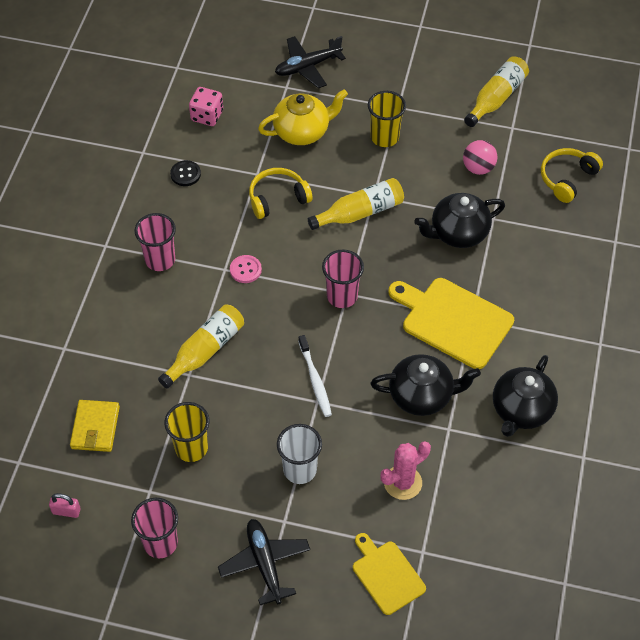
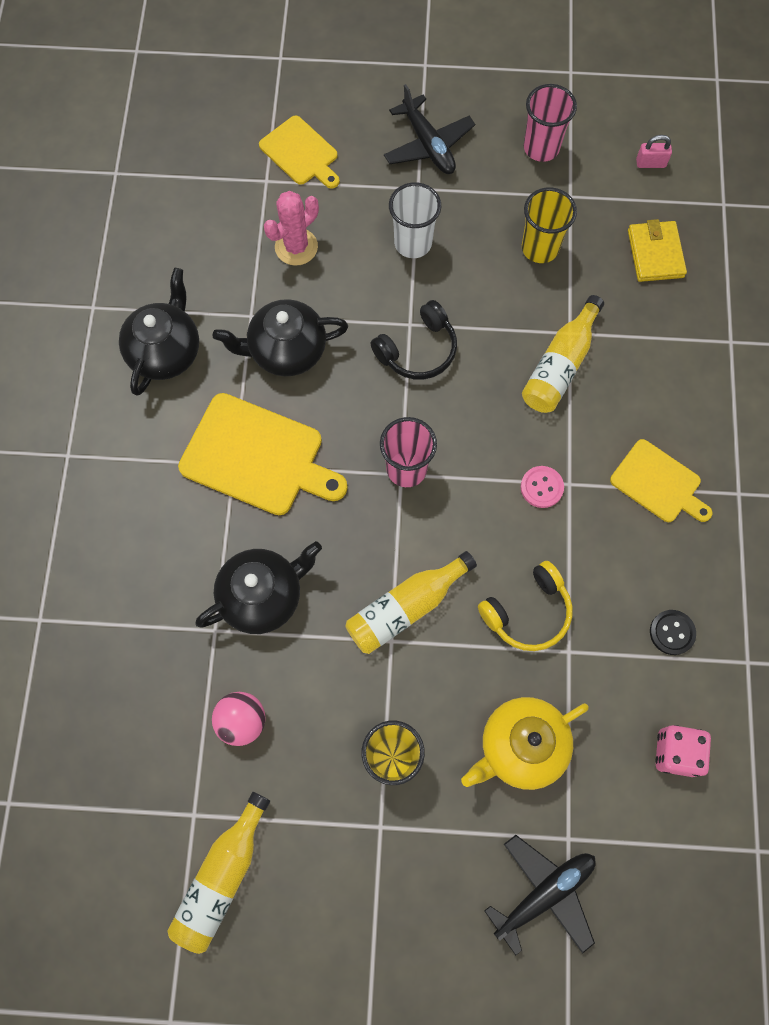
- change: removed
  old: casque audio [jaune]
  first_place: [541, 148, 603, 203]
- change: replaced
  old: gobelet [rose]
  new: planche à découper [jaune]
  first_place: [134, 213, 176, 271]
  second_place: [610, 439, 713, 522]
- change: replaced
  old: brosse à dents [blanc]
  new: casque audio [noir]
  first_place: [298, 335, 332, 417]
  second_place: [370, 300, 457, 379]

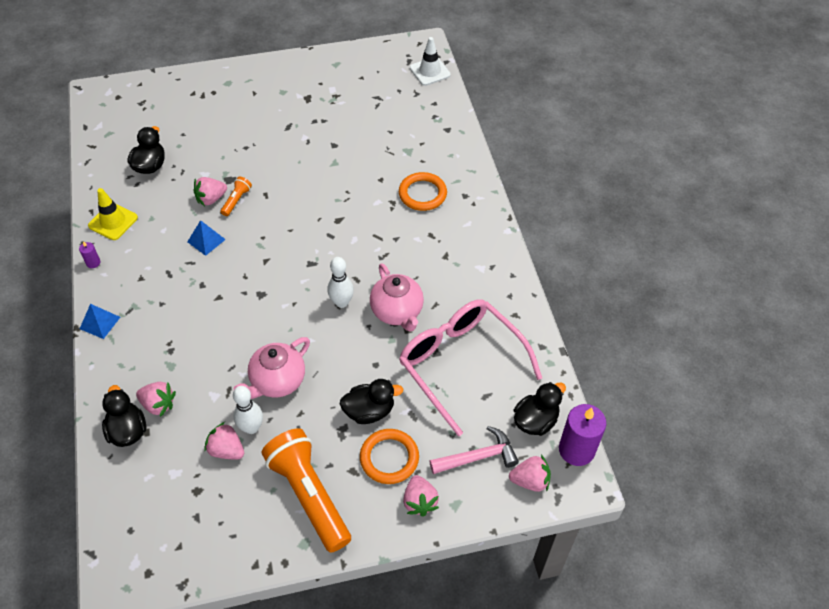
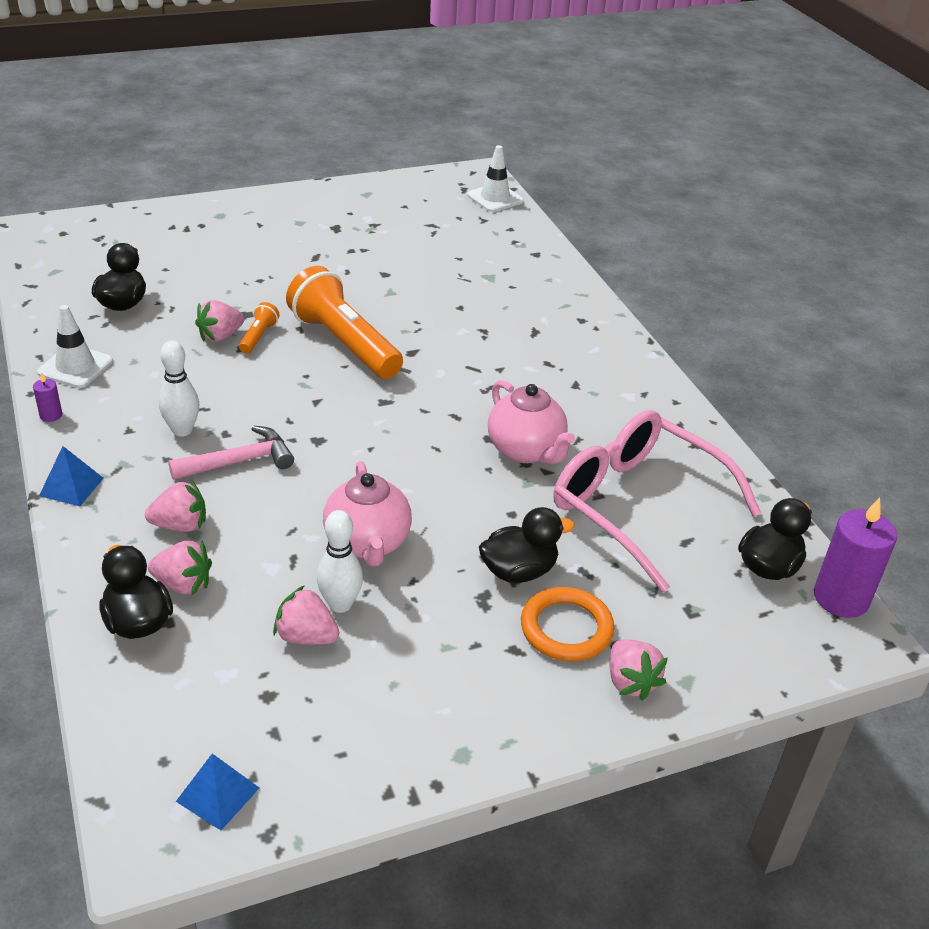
- change: removed
  old: anneau [orange]
  first_place: [399, 172, 447, 211]
- change: moved
  old: pyramide [bleu]
  first_place: [187, 220, 226, 256]
  second_place: [176, 754, 259, 830]
- change: moved
  old: lampe de poche [orange]
  first_place: [262, 428, 351, 553]
  second_place: [286, 266, 403, 379]
- change: moved
  old: quille [blanc]
  first_place: [328, 257, 354, 308]
  second_place: [159, 341, 199, 437]
- change: moved
  old: marteau [rose]
  first_place: [429, 426, 519, 474]
  second_place: [168, 426, 294, 480]
- change: moved
  old: fraise [rose]
  first_place: [509, 455, 551, 492]
  second_place: [145, 479, 206, 532]
- change: recoloured
  old: cône de chantier [jaune]
  new: cône de chantier [blanc]
  first_place: [88, 188, 138, 240]
  second_place: [37, 305, 113, 388]
- change: turned
  old: théière [rose]
  first_place: [234, 337, 310, 399]
  second_place: [323, 461, 412, 566]
  degrees: -45

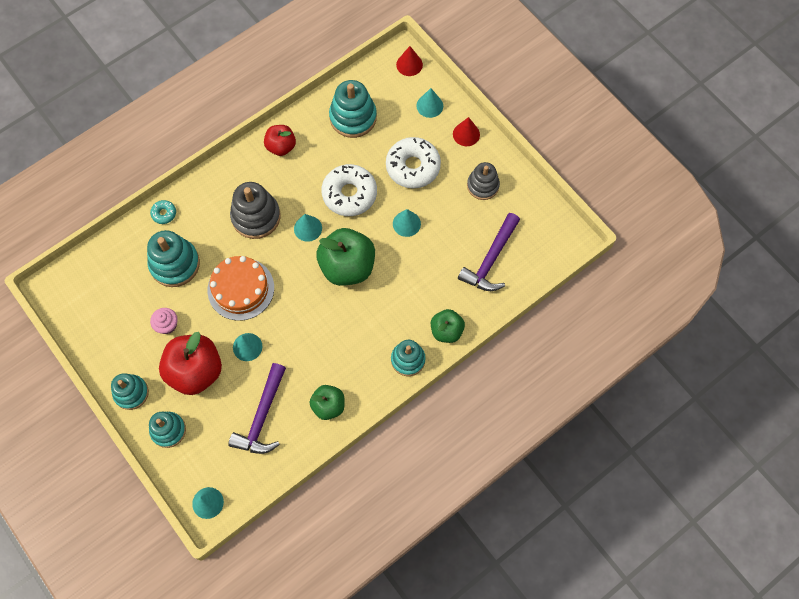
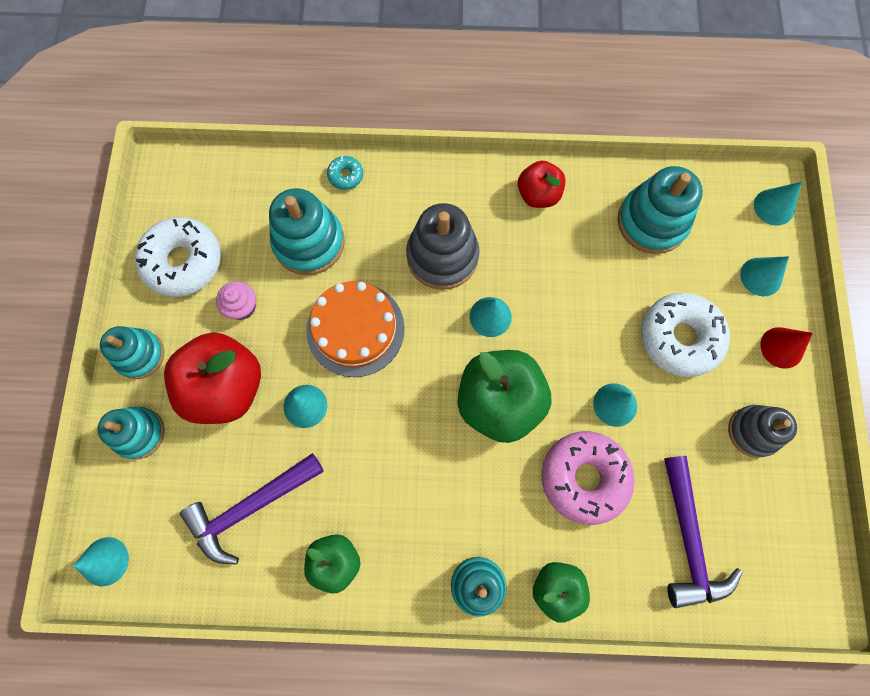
- change: added
  new: beignet [rose]
  second_place: [541, 431, 635, 525]
- change: moved
  old: beignet [blanc]
  first_place: [321, 164, 377, 216]
  second_place: [135, 217, 221, 297]
- change: recoloured
  old: cône [rouge]
  new: cône [turquoise]
  first_place: [396, 46, 423, 76]
  second_place: [754, 182, 802, 225]
- change: turned
  old: marteau [violet]
  first_place: [458, 213, 520, 291]
  second_place: [664, 456, 743, 608]
  degrees: -75

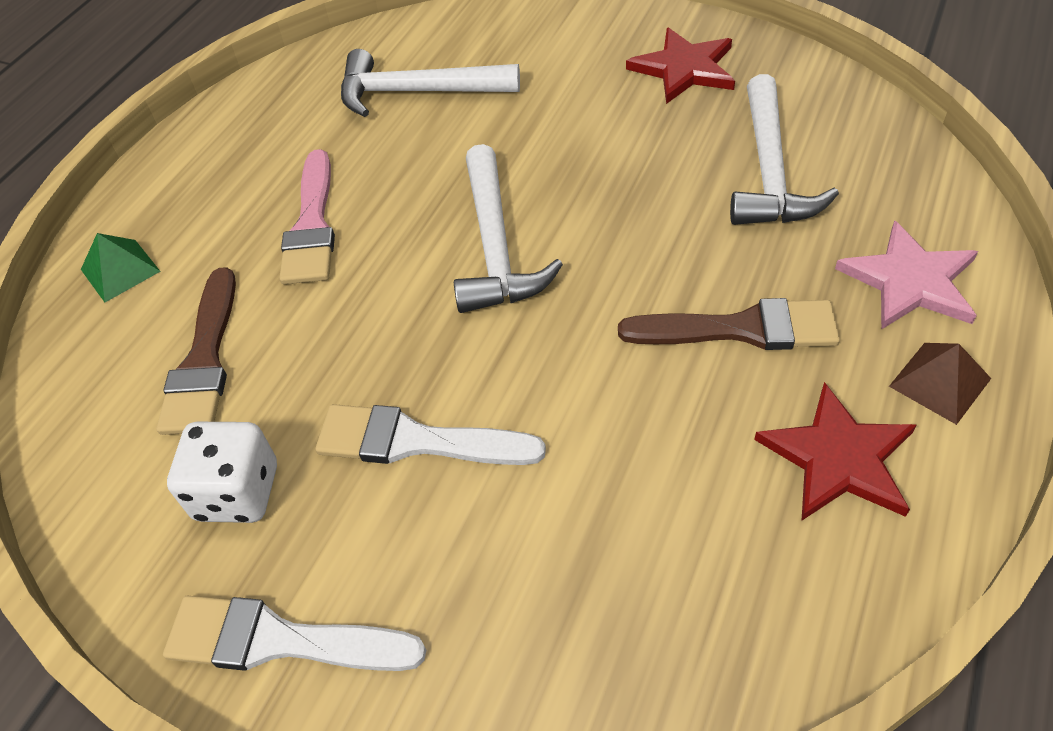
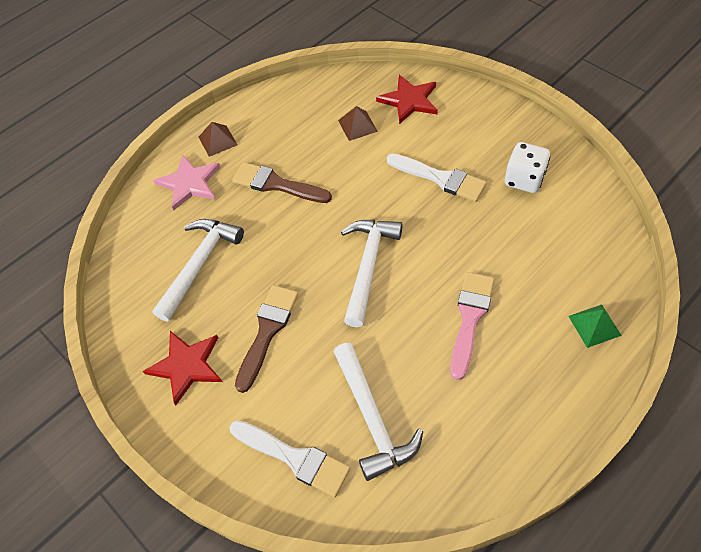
- change: added
  new: pyramide [marron]
  second_place: [338, 106, 378, 141]
- change: moved
  old: pinceau [marron]
  first_place: [156, 267, 236, 435]
  second_place: [235, 285, 298, 393]
- change: moved
  old: pinceau [blanc]
  first_place: [163, 596, 426, 671]
  second_place: [230, 420, 350, 497]
- change: moved
  old: étoile [rouge]
  first_place: [754, 382, 916, 521]
  second_place: [376, 75, 438, 124]
- change: turned
  old: marteau [blanc]
  first_place: [341, 49, 520, 117]
  second_place: [334, 343, 423, 481]
  degrees: 45

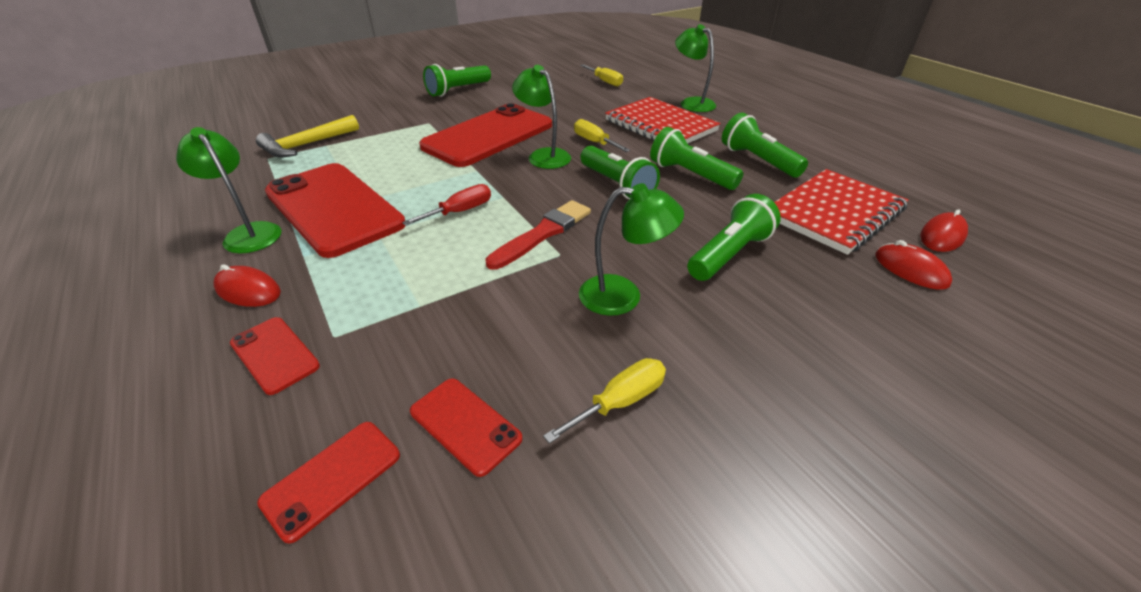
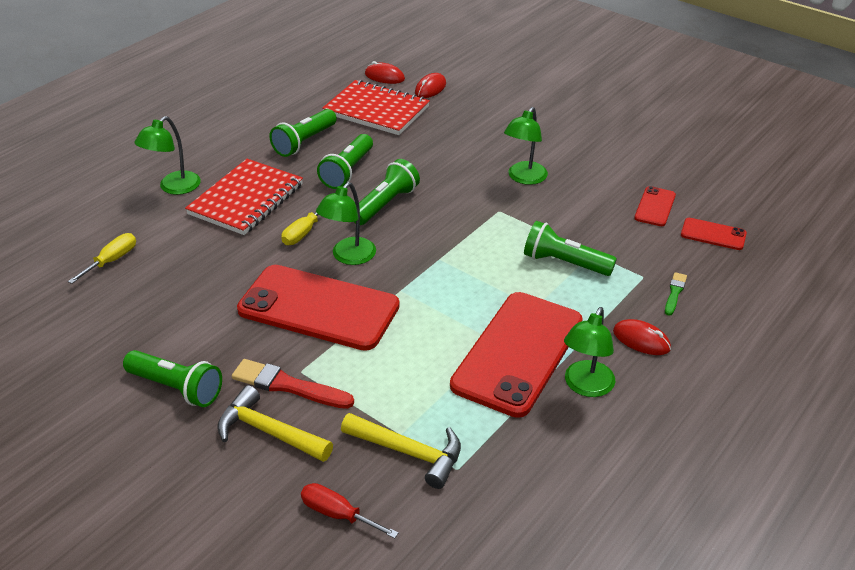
- change: removed
  old: tournevis [jaune]
  first_place: [543, 358, 666, 444]
- change: added
  new: marteau [jaune]
  second_place: [217, 385, 333, 462]
- change: moved
  old: tournevis [rouge]
  first_place: [402, 184, 491, 226]
  second_place: [301, 483, 399, 539]
- change: moved
  old: pinceau [rouge]
  first_place: [485, 200, 591, 270]
  second_place: [232, 359, 354, 409]
- change: moved
  old: lampe de poche [vert]
  first_place: [687, 194, 781, 281]
  second_place: [524, 221, 617, 276]
- change: replaced
  old: téléphone [rouge]
  new: pinceau [vert]
  first_place: [230, 317, 320, 395]
  second_place: [665, 272, 687, 316]
- change: turned
  old: souris [rouge]
  first_place: [213, 265, 281, 307]
  second_place: [613, 319, 671, 355]
  degrees: -60
- change: turned
  old: lampe [vert]
  first_place: [579, 183, 684, 316]
  second_place: [504, 107, 548, 185]
  degrees: -135

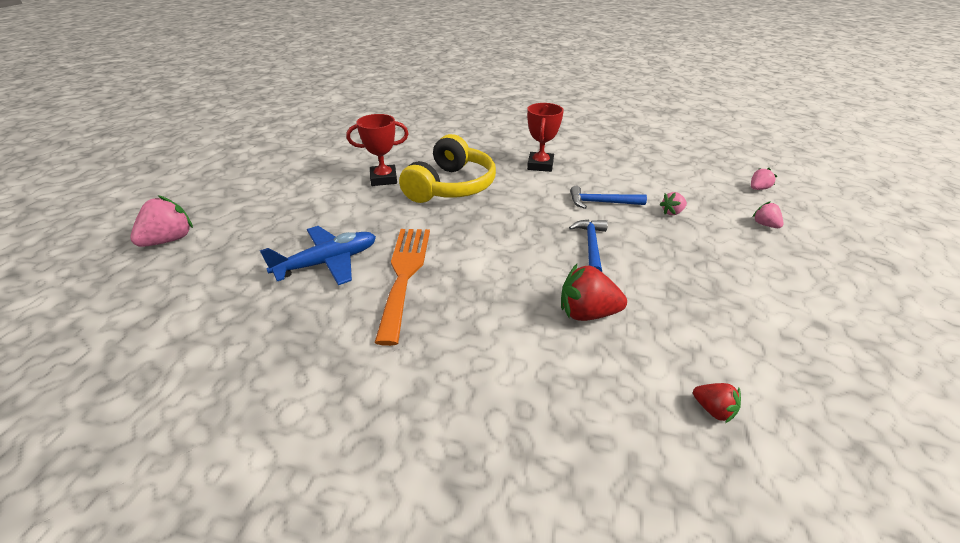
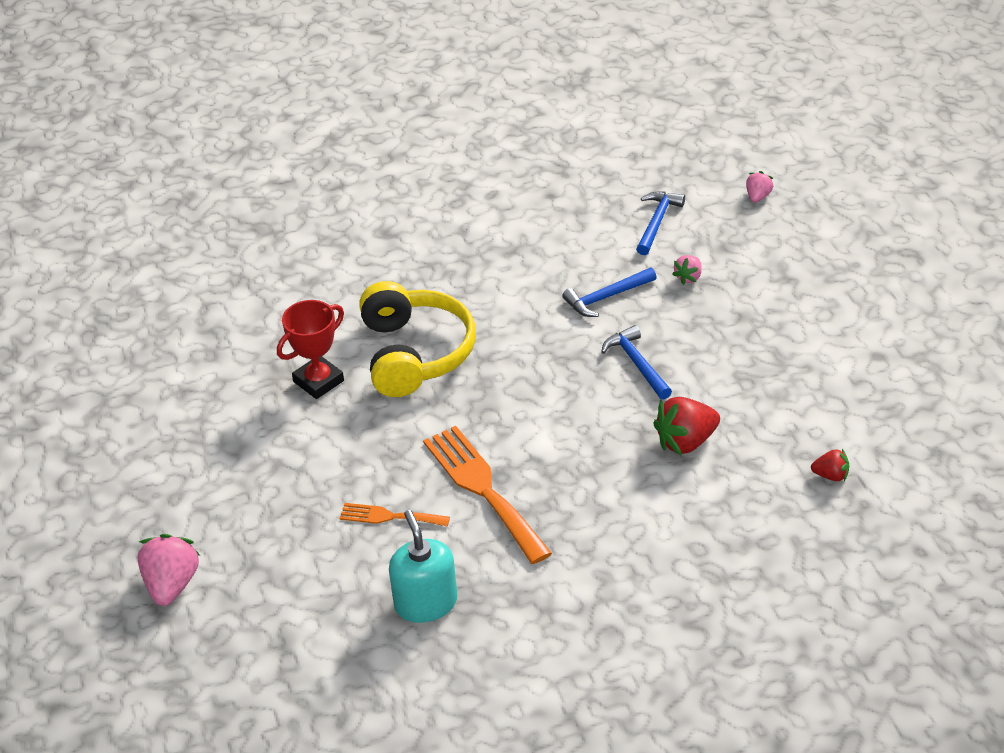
- change: removed
  old: trophée [rouge]
  first_place: [527, 103, 564, 172]
- change: removed
  old: fraise [rose]
  first_place: [753, 201, 784, 228]
- change: added
  new: distributeur de savon [turquoise]
  second_place: [389, 510, 458, 623]
- change: added
  new: marteau [bleu]
  second_place: [636, 192, 685, 255]
- change: replaced
  old: avion [bleu]
  new: fourchette [orange]
  first_place: [260, 226, 376, 285]
  second_place: [340, 503, 450, 527]

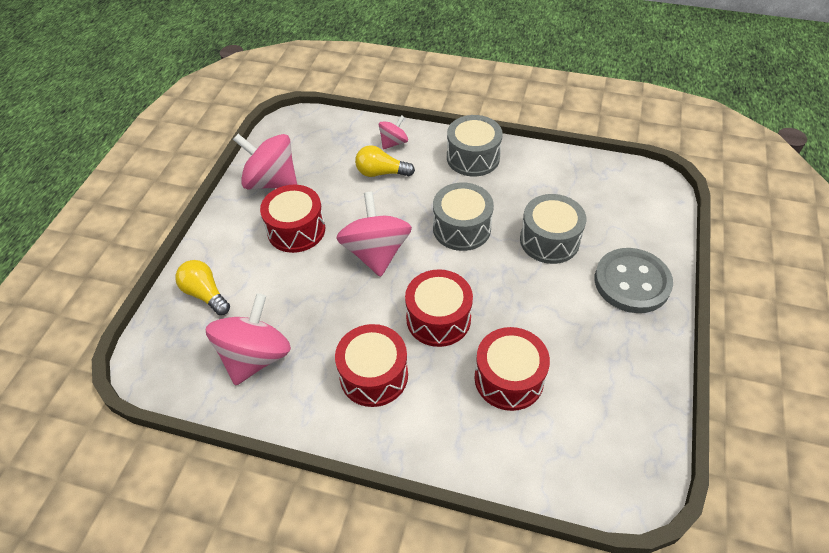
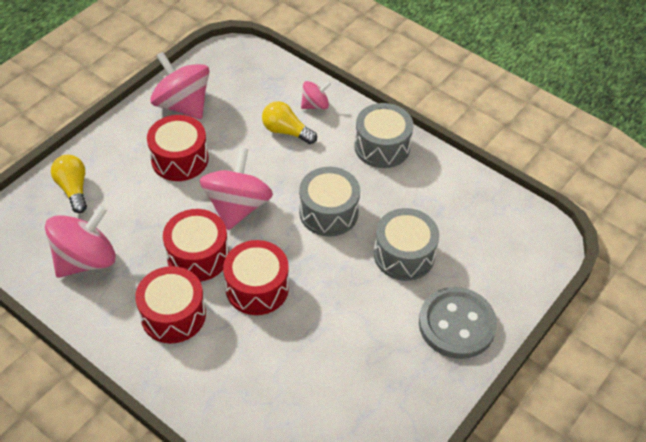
- change: moved
  old: tambour [rouge]
  first_place: [474, 327, 550, 411]
  second_place: [163, 209, 229, 282]

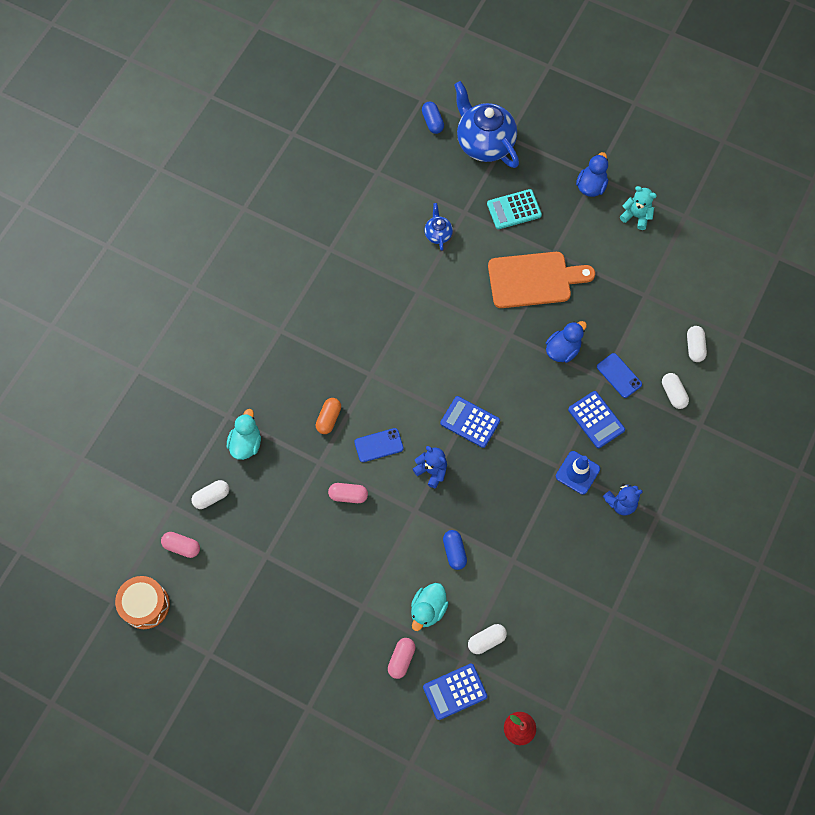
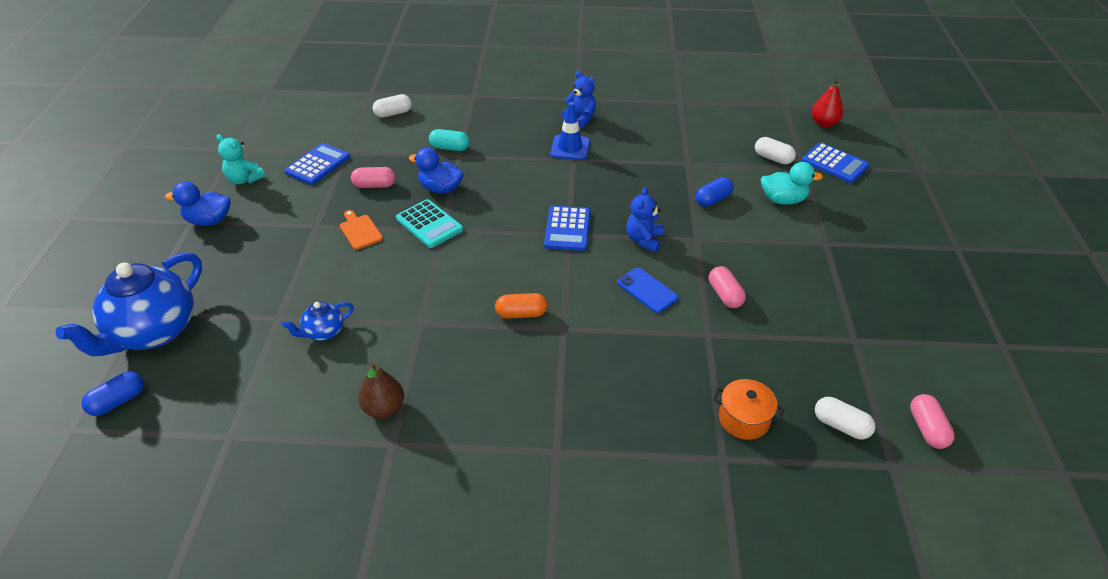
- change: removed
  old: tambour [orange]
  first_place: [115, 576, 170, 629]
- change: removed
  old: gélule [blanc]
  first_place: [662, 373, 689, 409]
- change: added
  new: poire [marron]
  second_place: [358, 362, 404, 418]
- change: moved
  old: gélule [orange]
  first_place: [316, 398, 341, 434]
  second_place: [495, 293, 548, 319]
- change: moved
  old: gélule [rose]
  first_place: [388, 638, 415, 679]
  second_place: [351, 167, 395, 188]
- change: moved
  old: calculatrice [turquoise]
  first_place: [487, 189, 542, 229]
  second_place: [396, 199, 463, 248]
- change: moved
  old: calculatrice [bleu]
  first_place: [568, 391, 625, 448]
  second_place: [284, 143, 350, 185]
- change: replaced
  old: canard [turquoise]
  new: marmite [orange]
  first_place: [227, 409, 261, 460]
  second_place: [713, 379, 784, 440]
- change: replaced
  old: téléphone [bleu]
  new: gélule [turquoise]
  first_place: [597, 353, 642, 398]
  second_place: [429, 129, 470, 151]
- change: turned
  old: ours en peluche [turquoise]
  first_place: [620, 186, 657, 230]
  second_place: [216, 134, 265, 184]
  degrees: -60
- change: resized
  old: planche à découper [orange]
  first_place: [488, 252, 595, 308]
  second_place: [340, 210, 383, 250]
  factor: 0.45

